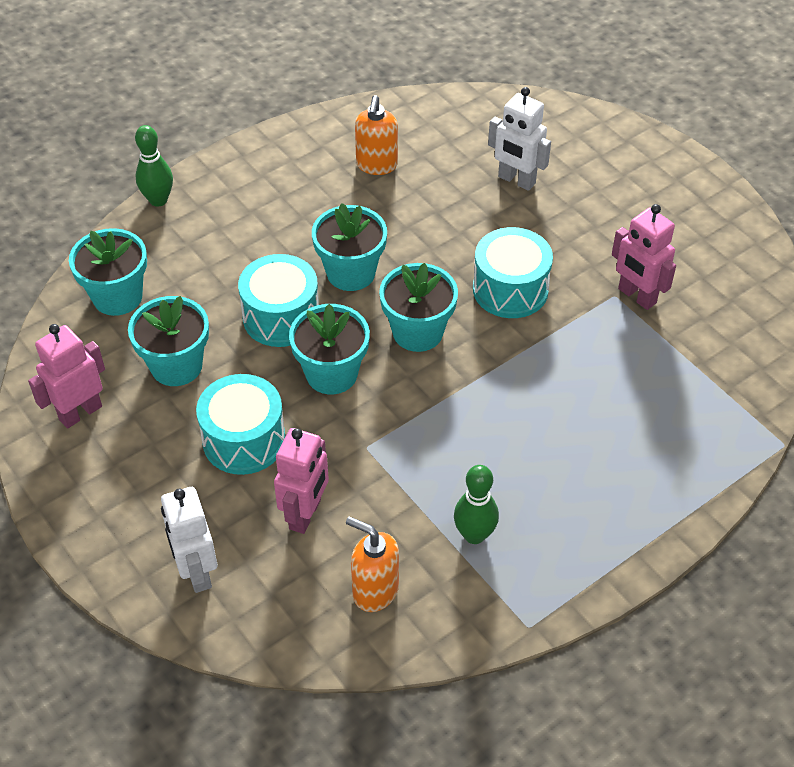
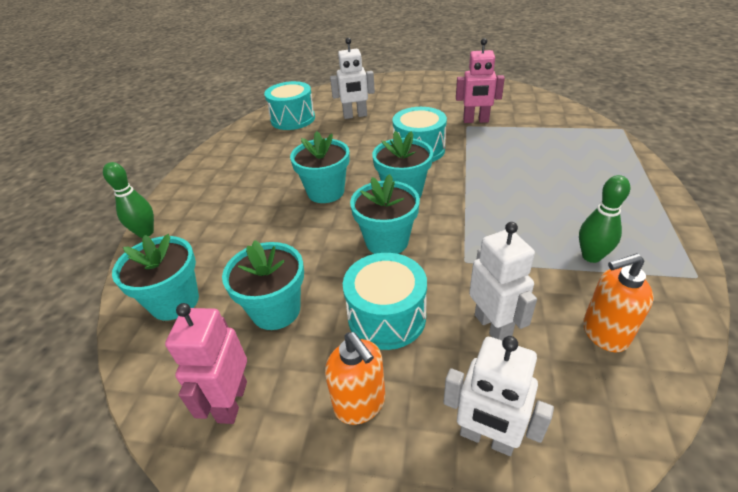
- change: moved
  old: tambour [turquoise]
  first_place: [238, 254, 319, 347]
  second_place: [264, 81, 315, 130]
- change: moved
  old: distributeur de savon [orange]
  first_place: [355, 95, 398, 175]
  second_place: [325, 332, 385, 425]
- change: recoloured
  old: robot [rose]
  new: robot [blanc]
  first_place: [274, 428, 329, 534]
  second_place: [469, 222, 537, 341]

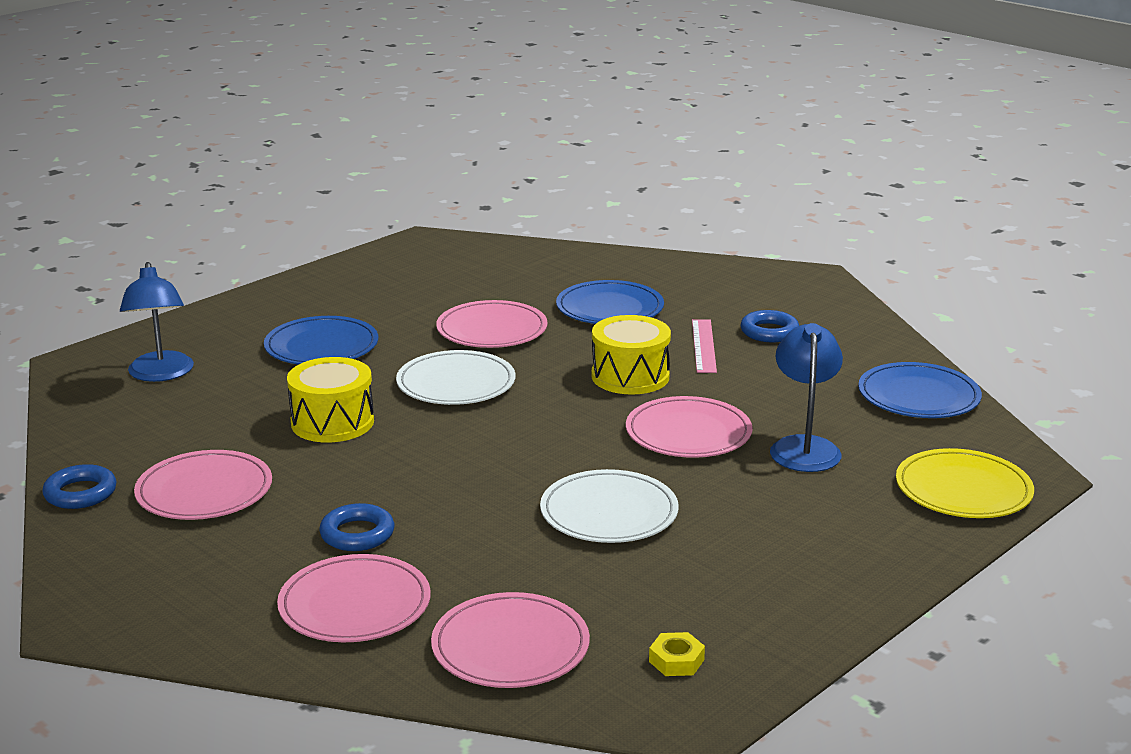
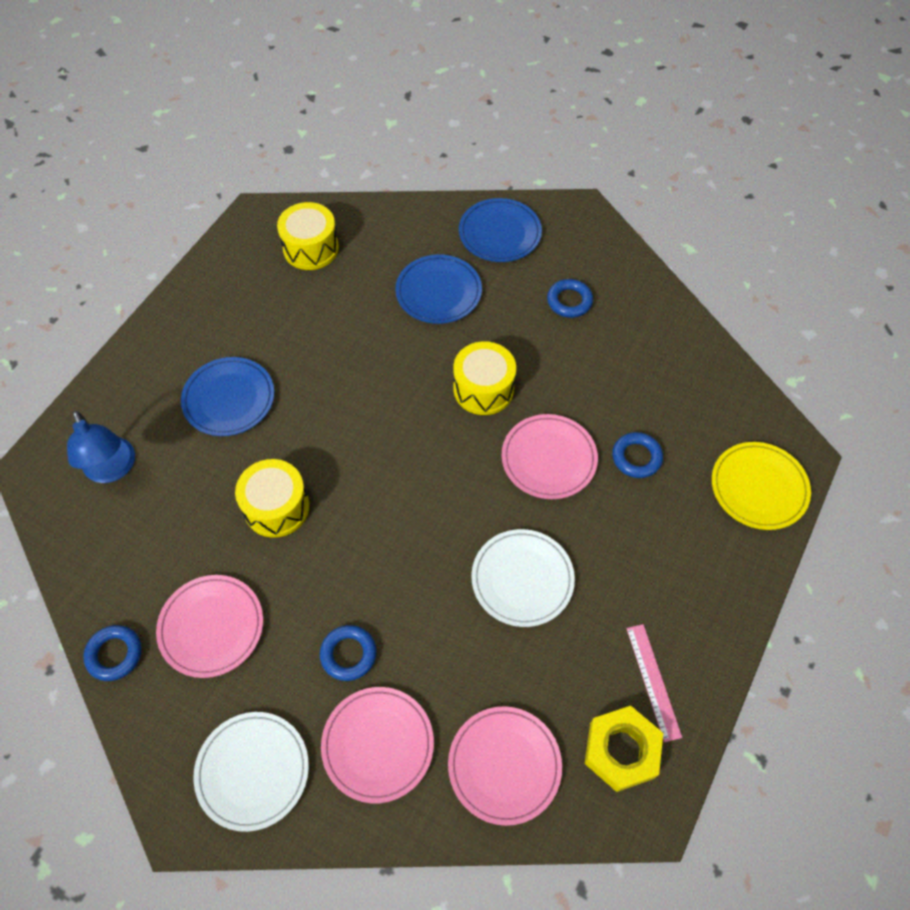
- change: removed
  old: assiette [rose]
  first_place: [436, 300, 548, 348]
- change: added
  new: tambour [jaune]
  second_place: [277, 202, 339, 270]
- change: moved
  old: assiette [blanc]
  first_place: [396, 350, 516, 405]
  second_place: [193, 712, 309, 832]
- change: moved
  old: règle [rose]
  first_place: [692, 319, 717, 373]
  second_place: [626, 624, 682, 742]
- change: moved
  old: assiette [bleu]
  first_place: [858, 362, 982, 418]
  second_place: [459, 198, 542, 262]
- change: replaced
  old: lampe [bleu]
  new: anneau [bleu]
  first_place: [770, 323, 843, 472]
  second_place: [612, 432, 663, 478]
- change: resized
  old: écrou [jaune]
  first_place: [649, 632, 705, 676]
  second_place: [585, 706, 663, 792]
  factor: 2.05

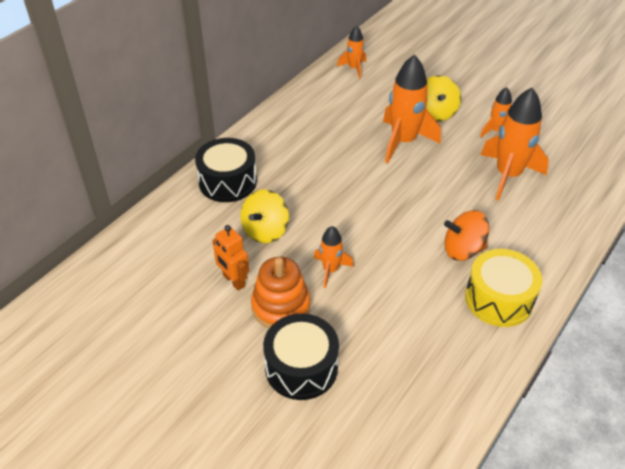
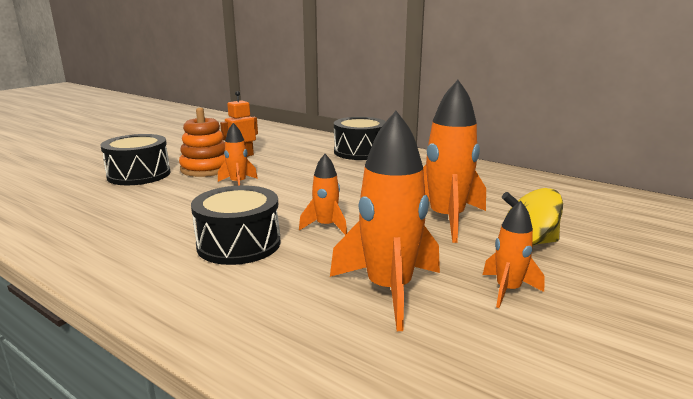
- change: removed
  old: toupie [jaune]
  first_place: [241, 189, 289, 243]
- change: removed
  old: tambour [jaune]
  first_place: [465, 249, 542, 327]
- change: moved
  old: fusée [orange]
  first_place: [337, 25, 366, 79]
  second_place: [299, 154, 347, 235]
- change: replaced
  old: toupie [orange]
  new: tambour [noir]
  first_place: [444, 210, 489, 261]
  second_place: [191, 185, 280, 265]

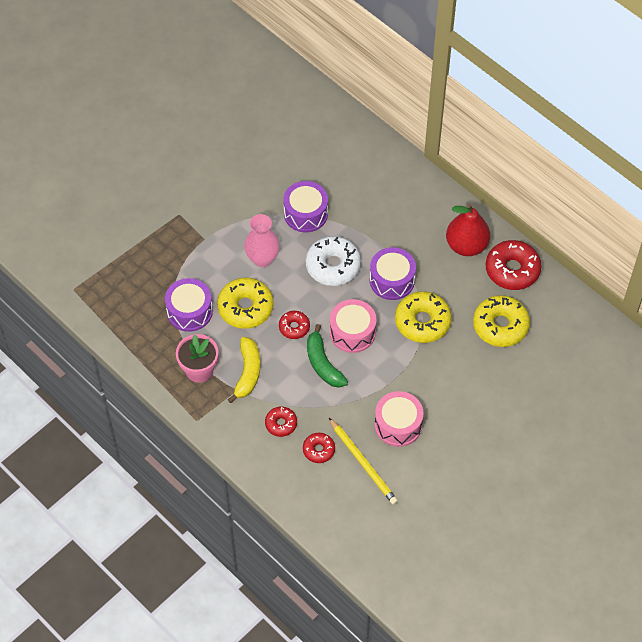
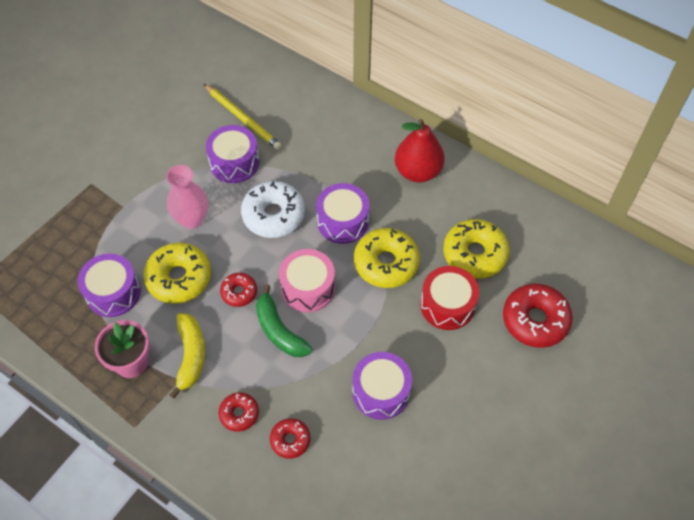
- change: added
  new: tambour [rouge]
  second_place: [420, 266, 479, 330]
- change: moved
  old: crayon [jaune]
  first_place: [329, 418, 398, 505]
  second_place: [204, 84, 282, 150]
- change: moved
  old: beignet [rouge]
  first_place: [486, 240, 542, 290]
  second_place: [503, 284, 573, 348]
- change: recoloured
  old: tambour [rose]
  new: tambour [violet]
  first_place: [374, 391, 424, 447]
  second_place: [352, 352, 412, 420]

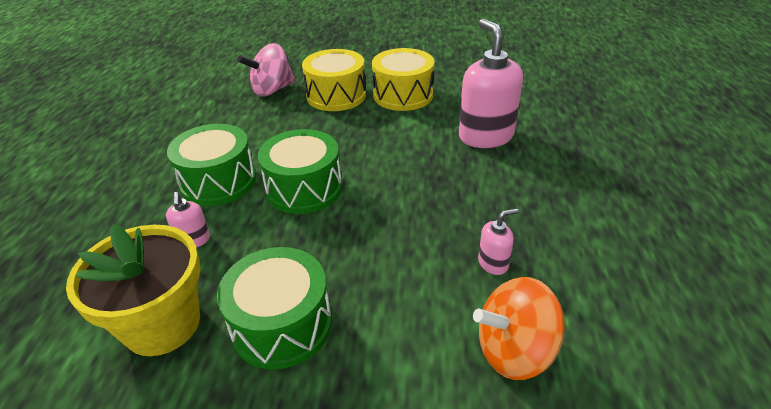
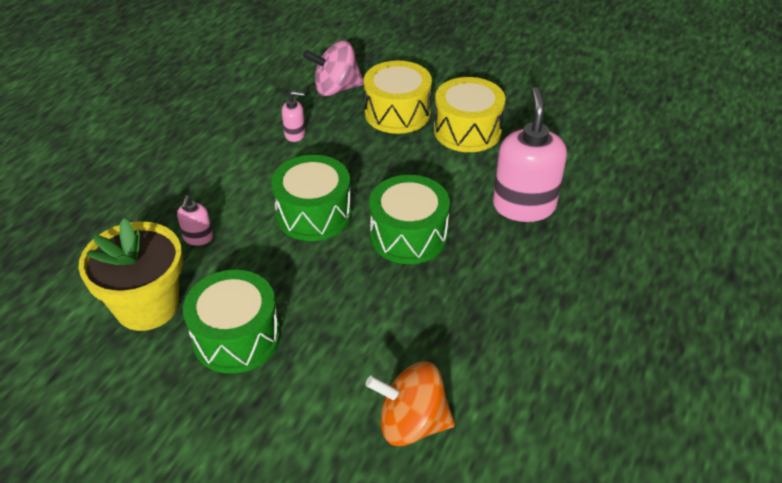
- change: moved
  old: tambour [vert]
  first_place: [167, 124, 256, 206]
  second_place: [369, 175, 450, 264]
- change: moved
  old: distributeur de savon [rose]
  first_place: [478, 208, 519, 275]
  second_place: [282, 91, 306, 142]

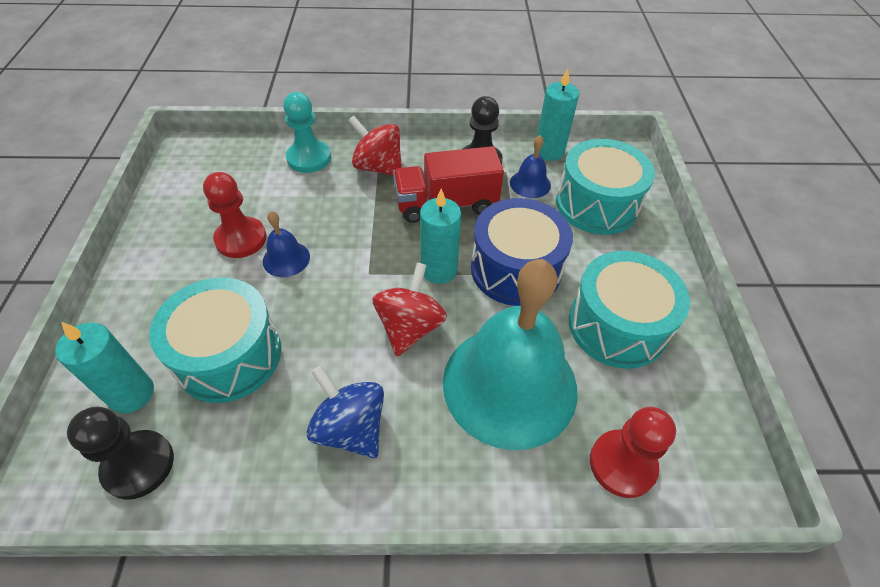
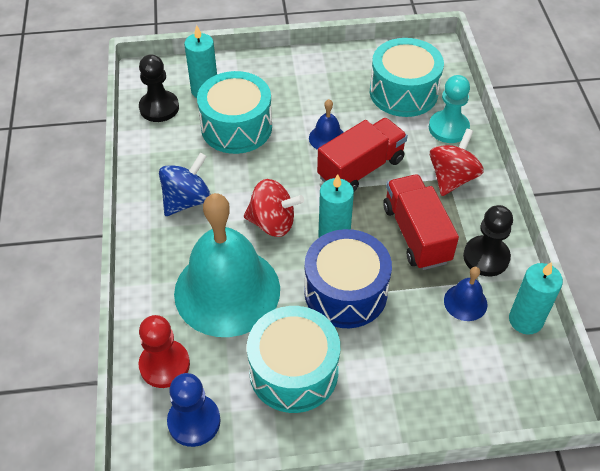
- change: removed
  old: pion [rouge]
  first_place: [203, 172, 267, 258]
- change: added
  new: pion [bleu]
  second_place: [167, 373, 220, 447]
- change: added
  new: camion [rouge]
  second_place: [317, 118, 408, 192]
- change: moved
  old: tambour [turquoise]
  first_place: [556, 139, 655, 235]
  second_place: [370, 38, 444, 117]

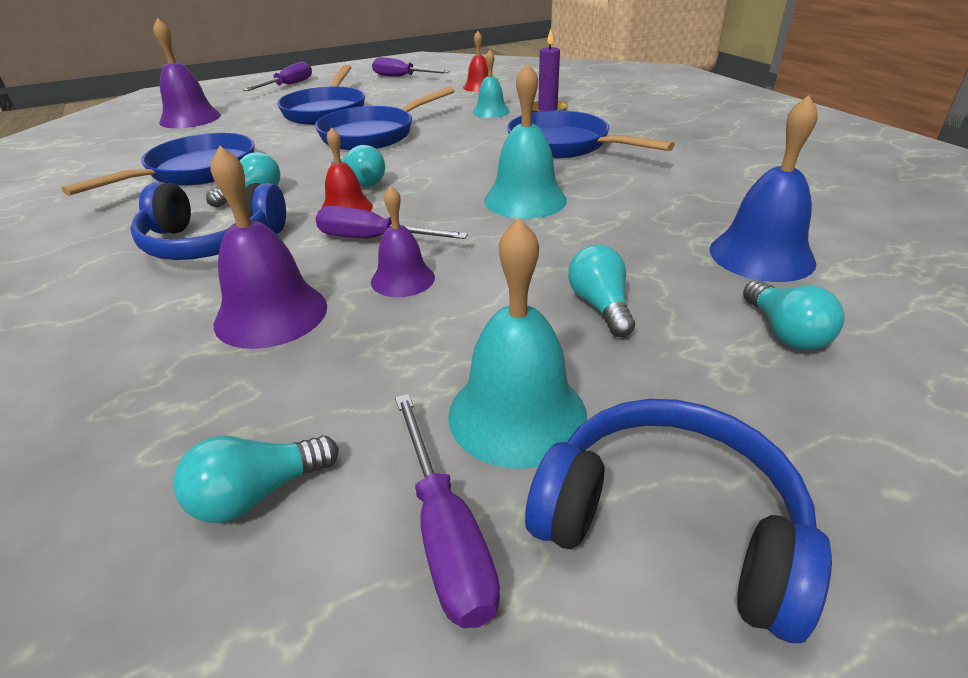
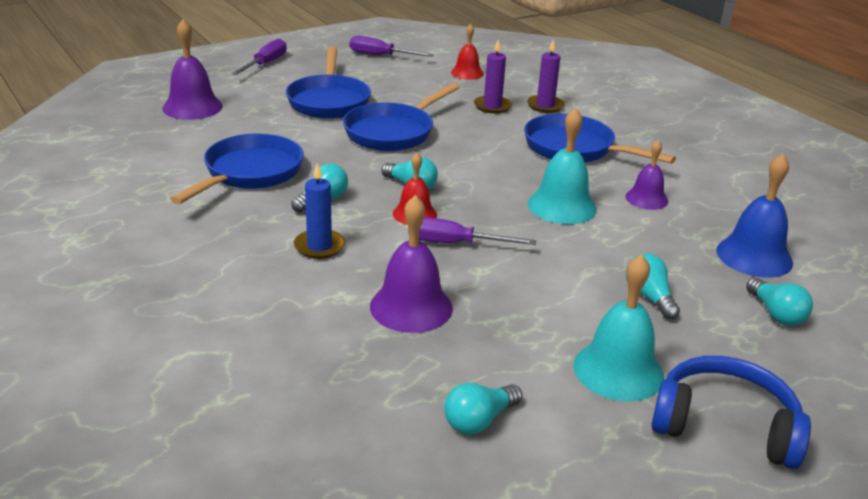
- change: removed
  old: tournevis [violet]
  first_place: [395, 394, 500, 628]
- change: moved
  old: cloche [violet]
  first_place: [371, 185, 435, 297]
  second_place: [625, 140, 668, 210]
- change: replaced
  old: casque audio [bleu]
  new: bougie [bleu]
  first_place: [130, 183, 286, 260]
  second_place: [294, 163, 345, 259]
- change: replaced
  old: cloche [turquoise]
  new: bougie [violet]
  first_place: [473, 50, 510, 118]
  second_place: [474, 40, 512, 114]

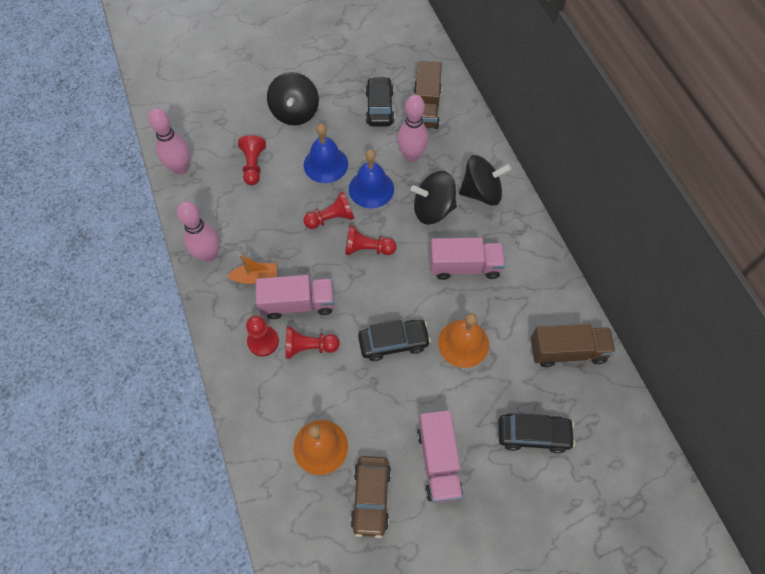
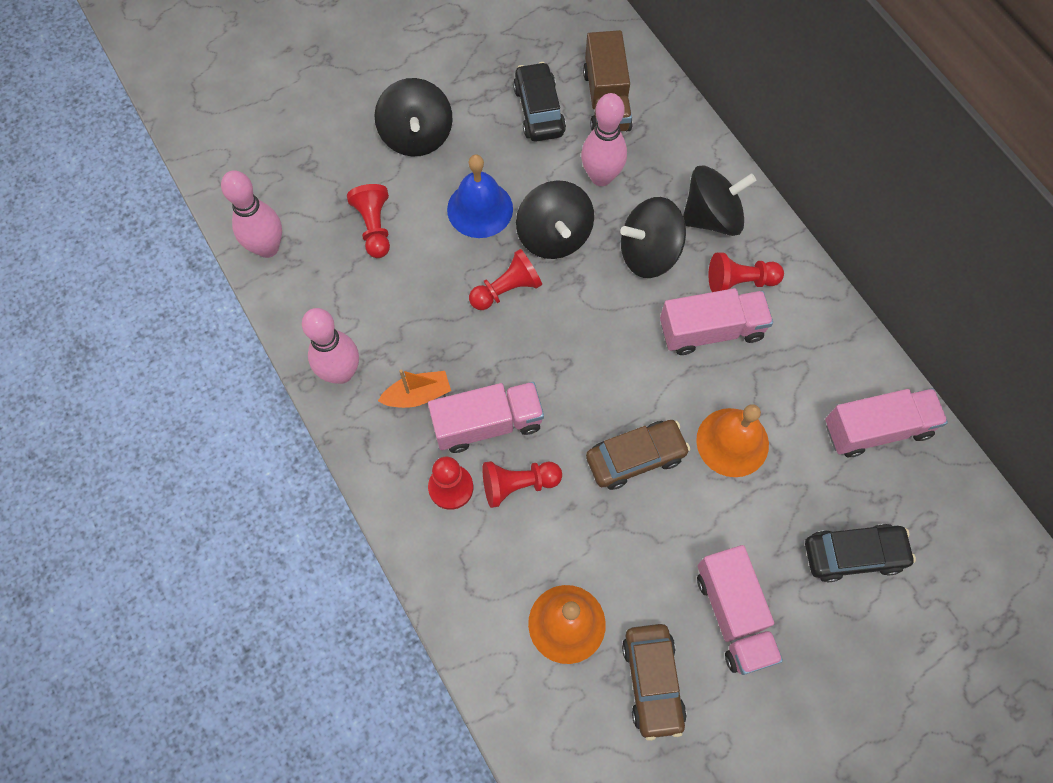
- change: moved
  old: pion [rouge]
  first_place: [345, 226, 396, 255]
  second_place: [709, 253, 784, 292]
- change: replaced
  old: cloche [bleu]
  new: toupie [noir]
  first_place: [349, 149, 394, 208]
  second_place: [516, 180, 594, 259]
- change: recoloured
  old: voiture [noir]
  new: voiture [marron]
  first_place: [358, 320, 431, 361]
  second_place: [586, 420, 690, 490]
- change: recoloured
  old: camion [marron]
  new: camion [rose]
  first_place: [531, 324, 616, 367]
  second_place: [825, 388, 948, 457]

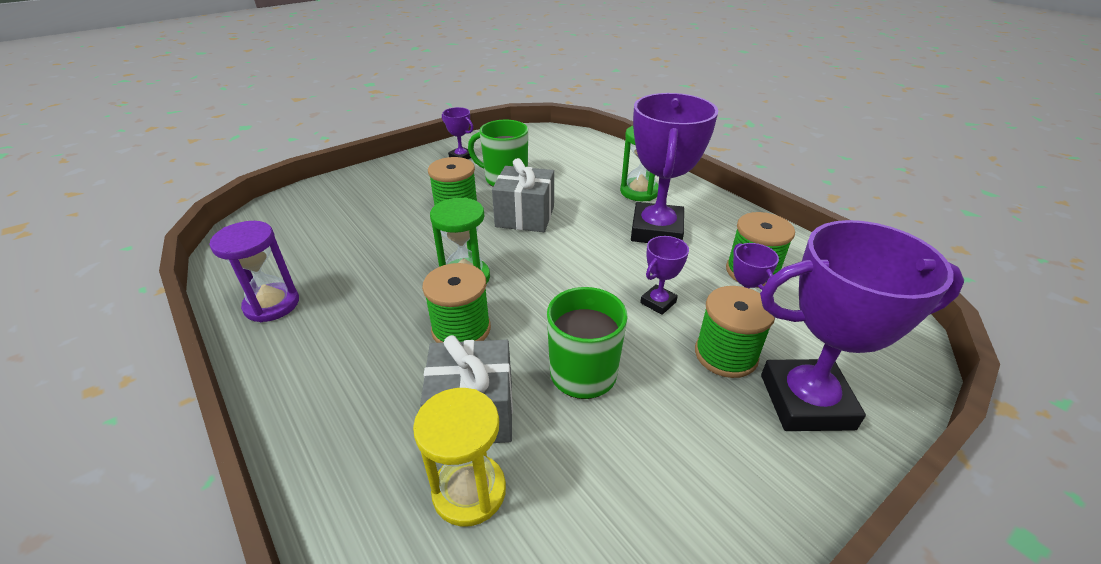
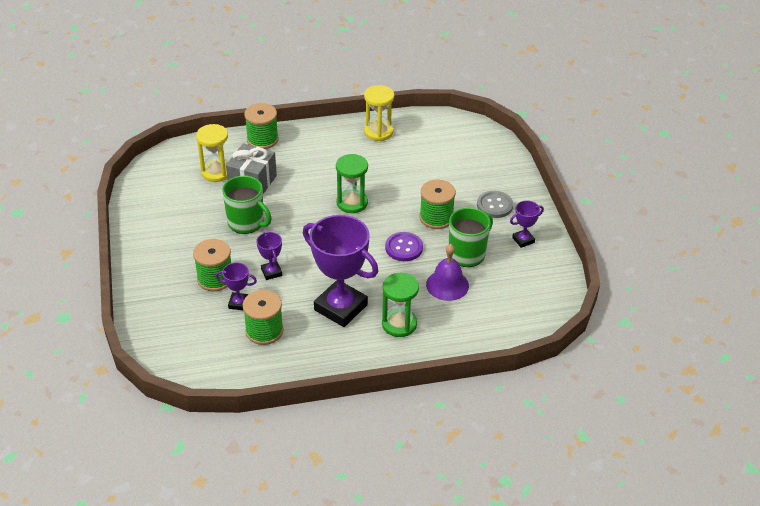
- change: removed
  old: trophée [violet]
  first_place: [760, 220, 964, 431]
- change: added
  new: cloche [violet]
  second_place: [426, 244, 469, 301]
- change: added
  new: bouton [gris]
  second_place: [477, 191, 513, 218]
- change: moved
  old: bobine [vert]
  first_place: [422, 263, 491, 343]
  second_place: [244, 103, 279, 149]
- change: replaced
  old: cadeau [gris]
  new: bouton [violet]
  first_place: [492, 158, 554, 232]
  second_place: [385, 232, 423, 261]
- change: recoloured
  old: sablier [violet]
  new: sablier [jaune]
  first_place: [210, 221, 299, 322]
  second_place: [364, 85, 394, 141]

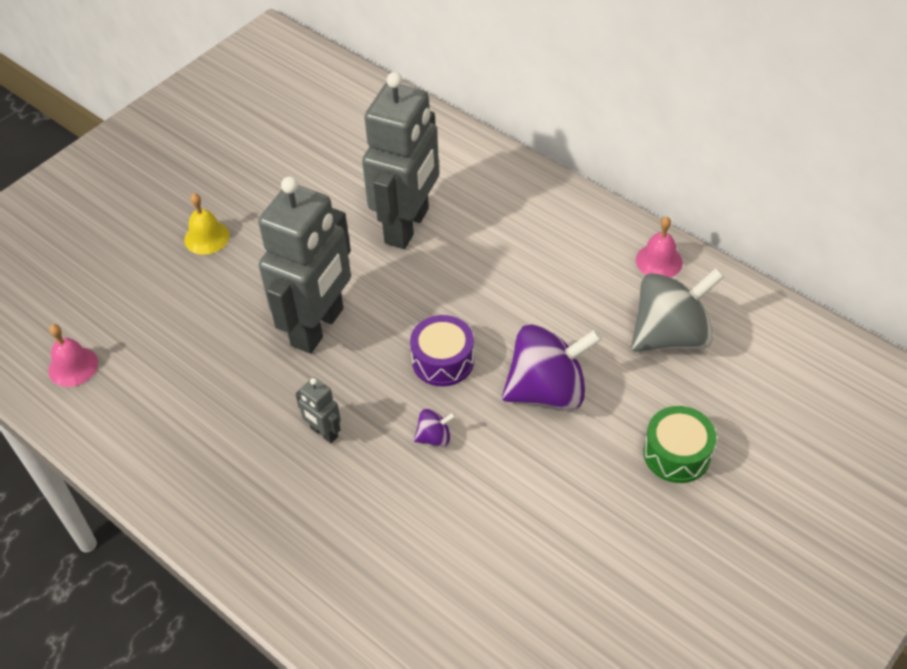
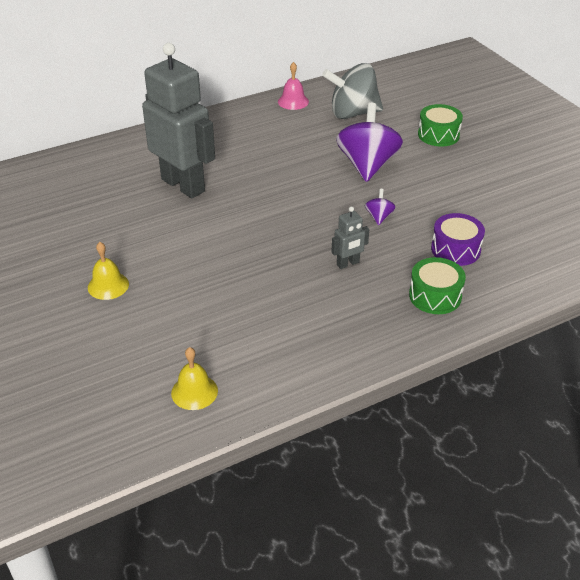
- change: removed
  old: robot [gris]
  first_place: [258, 177, 351, 354]
- change: added
  new: tambour [vert]
  second_place: [409, 257, 466, 314]
- change: moved
  old: tambour [violet]
  first_place: [410, 315, 474, 386]
  second_place: [431, 213, 485, 266]
- change: recoloured
  old: cloche [rose]
  new: cloche [jaune]
  first_place: [48, 324, 98, 387]
  second_place: [171, 347, 218, 410]
- change: turned
  old: toupie [gris]
  first_place: [631, 268, 724, 352]
  second_place: [322, 63, 383, 119]
  degrees: -90

